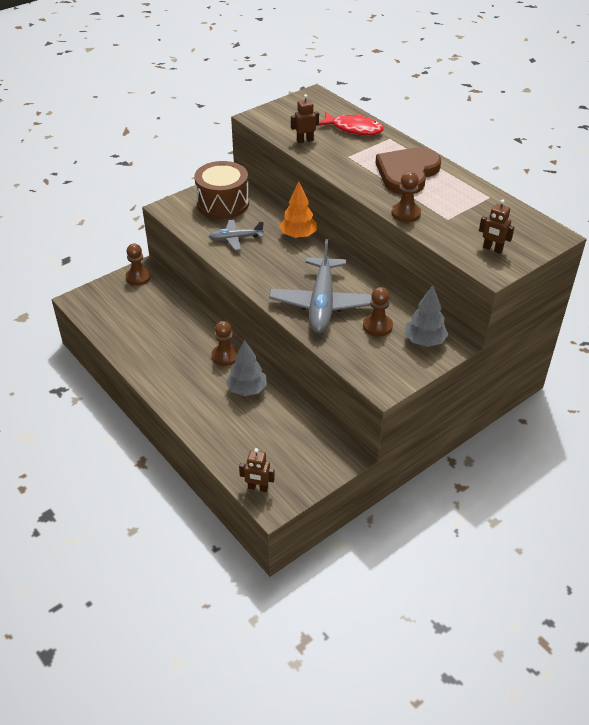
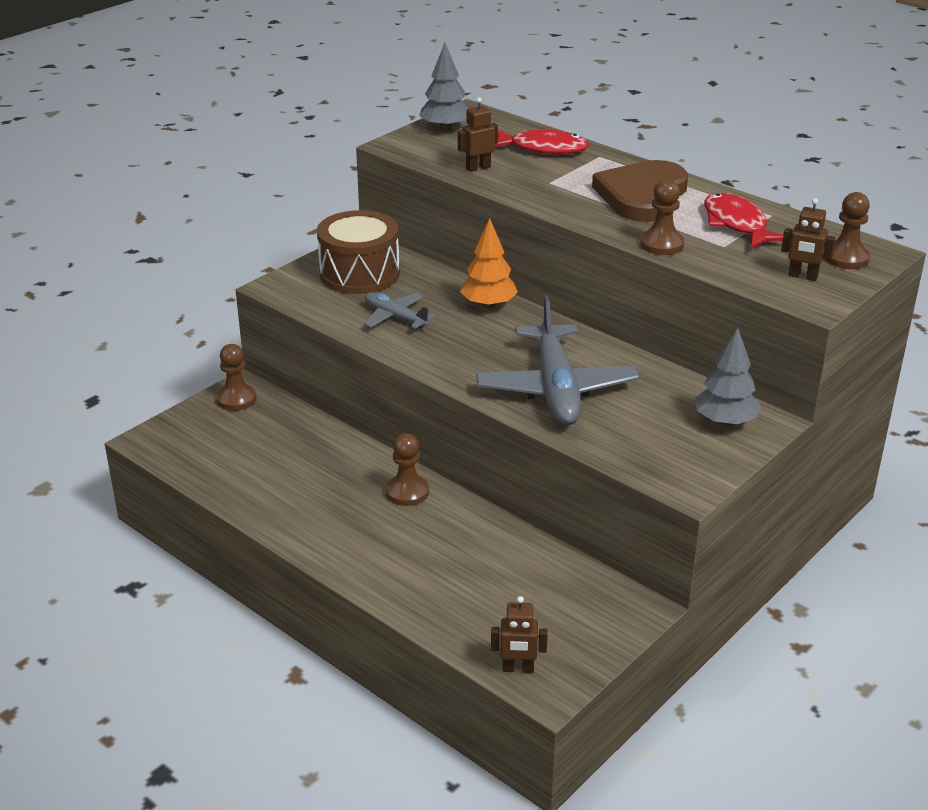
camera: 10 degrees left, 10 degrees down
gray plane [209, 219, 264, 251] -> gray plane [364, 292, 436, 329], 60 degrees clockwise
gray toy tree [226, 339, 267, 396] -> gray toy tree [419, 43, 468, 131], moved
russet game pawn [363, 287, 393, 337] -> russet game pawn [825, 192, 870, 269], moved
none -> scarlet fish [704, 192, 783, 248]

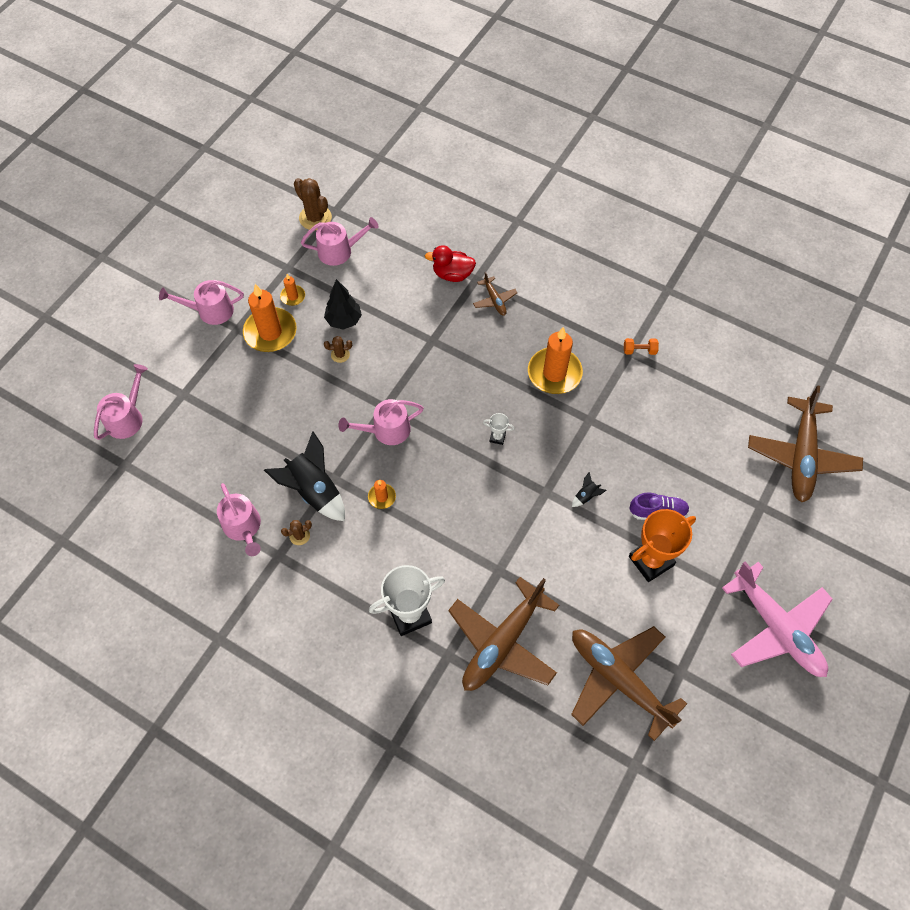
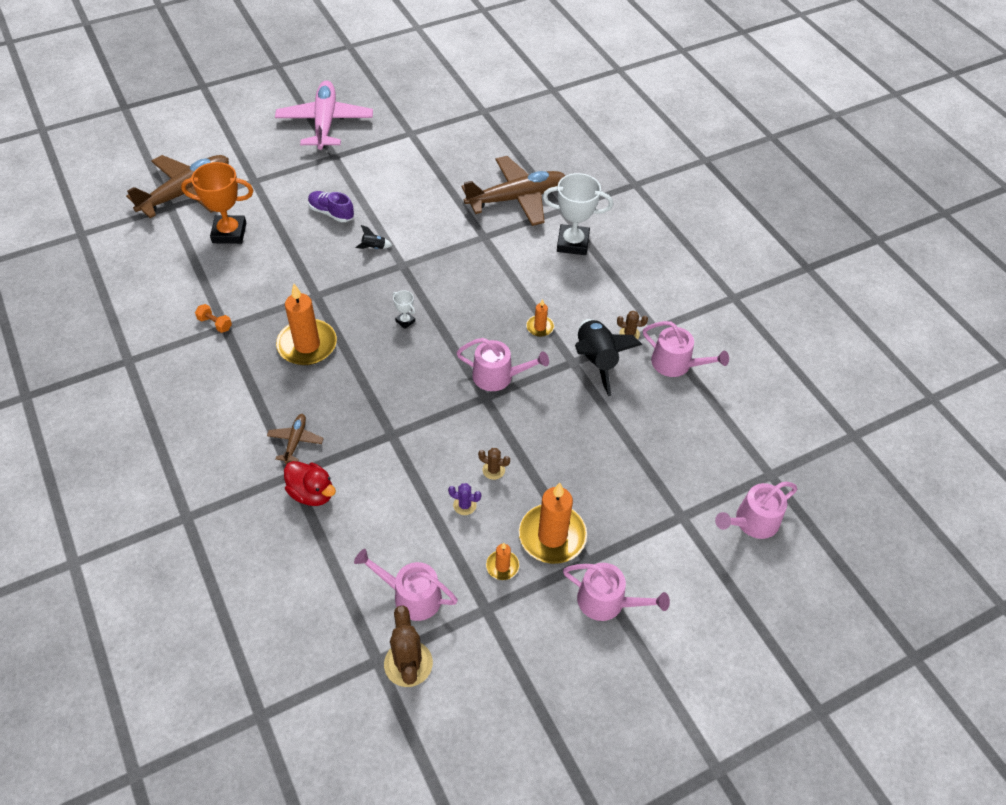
camera: 150 degrees left, 10 degrees down
rosy watering pot [217, 483, 261, 556] -> rosy watering pot [643, 321, 729, 377], 120 degrees clockwise
black toy tree [324, 279, 362, 330] -> purple prickly plant [448, 483, 481, 515]
russet plane [571, 626, 687, 741] -> none
orange-coloured prize cup [629, 509, 696, 582] -> orange-coloured prize cup [181, 162, 253, 244], moved

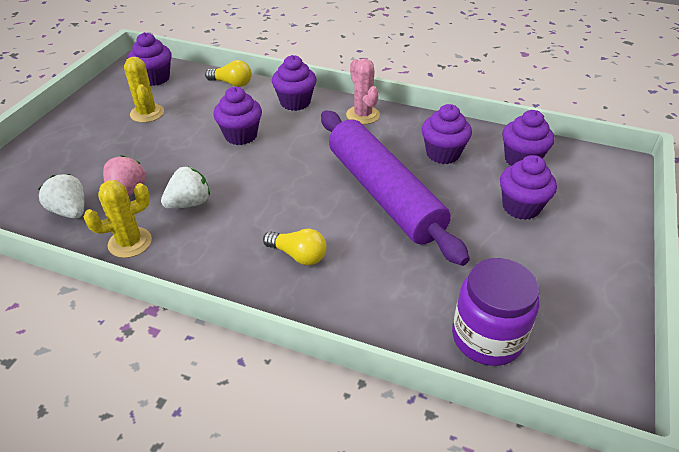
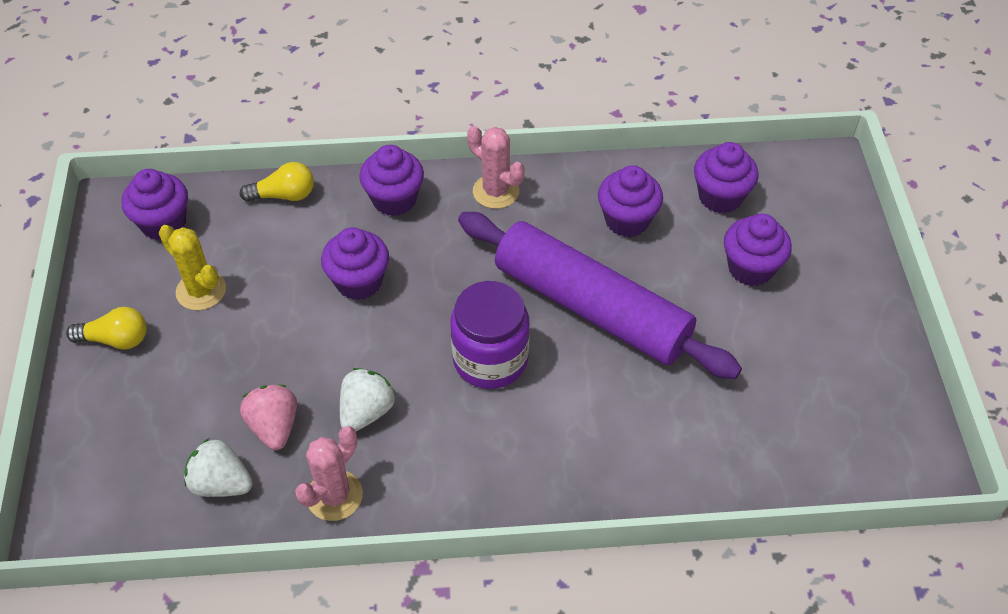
camera: 25 degrees left, 10 degrees up
yellow prickly plant [84, 180, 152, 258] -> rosy prickly plant [295, 426, 363, 521]
yellow lightbulb [263, 229, 327, 265] -> yellow lightbulb [66, 307, 147, 350], moved
purple preserve jar [452, 258, 539, 366] -> purple preserve jar [451, 281, 530, 389], moved

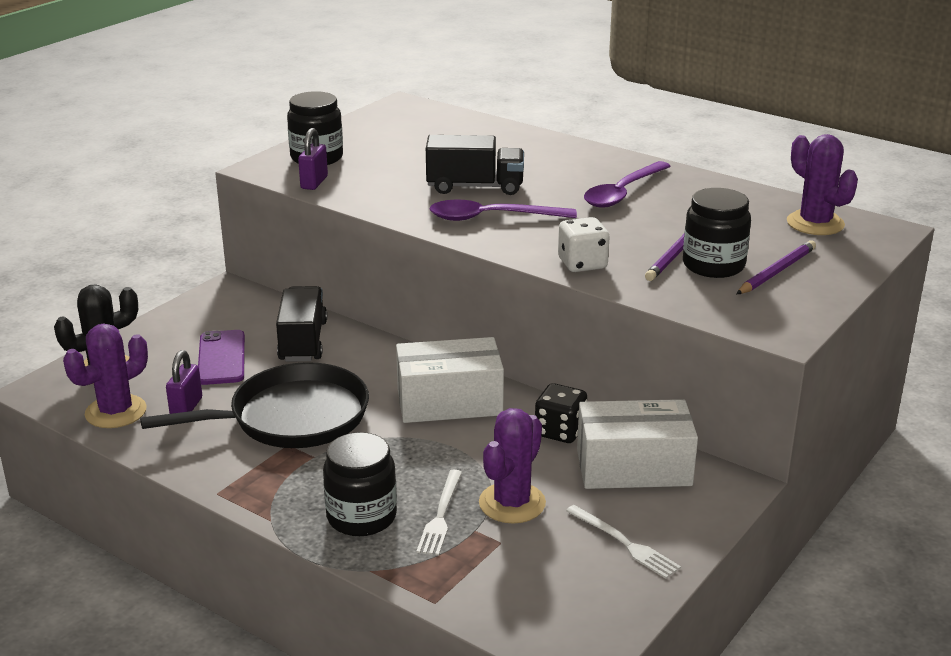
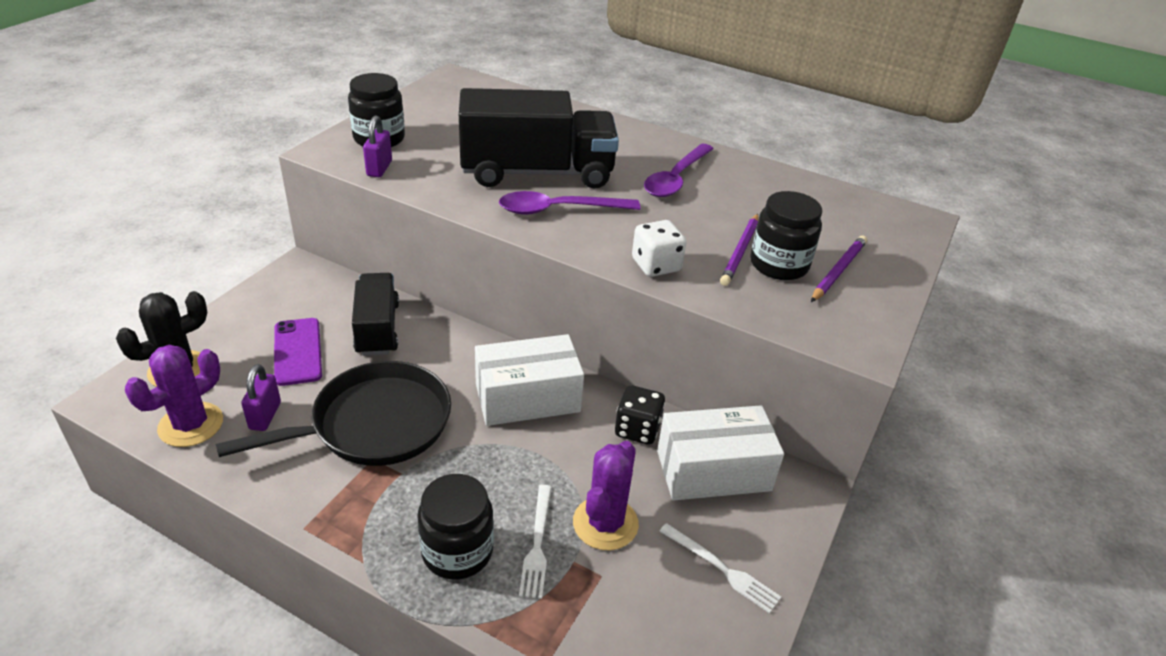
camera: 10 degrees left, 10 degrees up
black lorry [426, 135, 524, 195] -> black lorry [459, 88, 619, 189], x1.64
purple prickly plant [787, 134, 858, 235] -> none

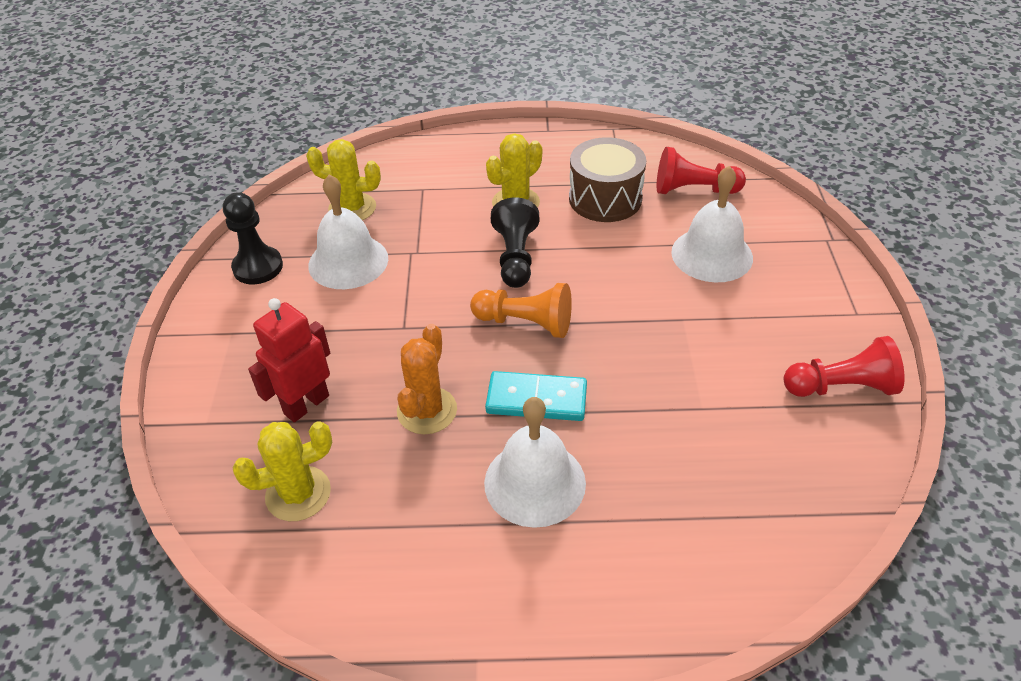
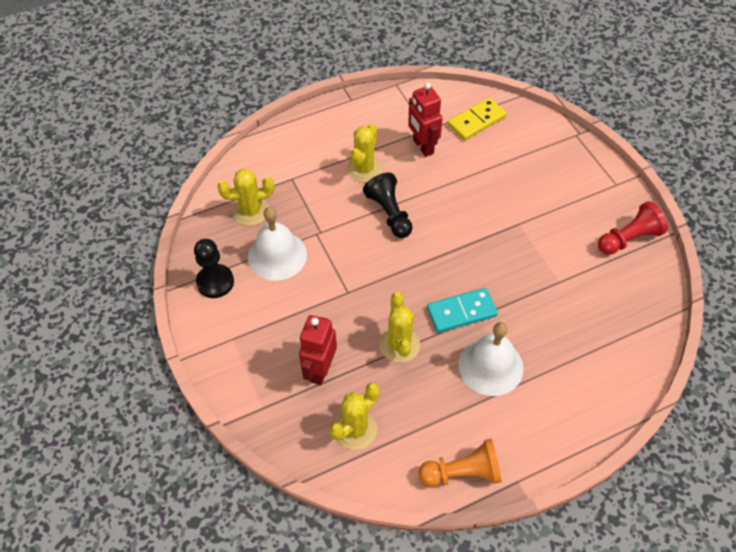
camera: 25 degrees left, 10 degrees up
orange-coloured prickly plant [397, 324, 457, 434] -> yellow prickly plant [380, 292, 420, 363]
orange-coloured game pawn [470, 283, 572, 338] -> orange-coloured game pawn [418, 439, 501, 487], moved
russet toy drum [569, 137, 646, 222] -> scarlet robot [408, 83, 443, 157]
scarlet game pawn [657, 147, 746, 194] -> yellow domino tile [448, 97, 507, 140]
white bell [671, 166, 753, 283] -> none

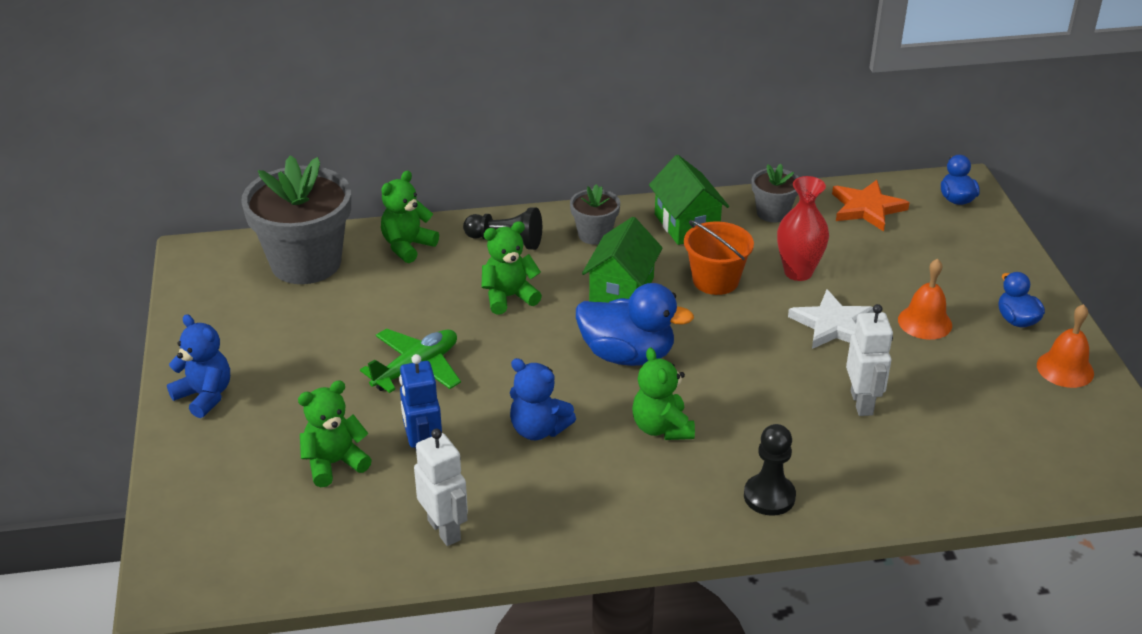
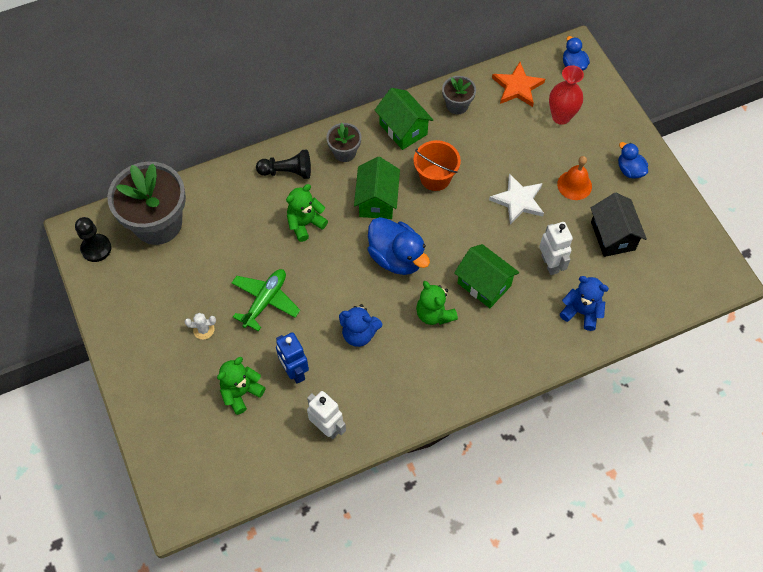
camera: 15 degrees left, 25 degrees up
cobalt teddy [167, 314, 230, 418] -> cobalt teddy [560, 276, 609, 331], moved
green teddy [381, 170, 439, 263] -> none
cobalt toy duck [576, 283, 694, 366] -> cobalt toy duck [368, 217, 430, 275], 45 degrees clockwise
black game pawn [744, 424, 796, 516] -> black game pawn [75, 217, 111, 262], moved
scarlet vase [777, 176, 829, 281] -> scarlet vase [549, 65, 584, 125], moved
orange-coloured bell [1037, 304, 1094, 388] -> none
none -> white prickly plant [185, 313, 216, 340]
none -> green house [454, 244, 519, 308]
none -> black house [591, 193, 647, 257]

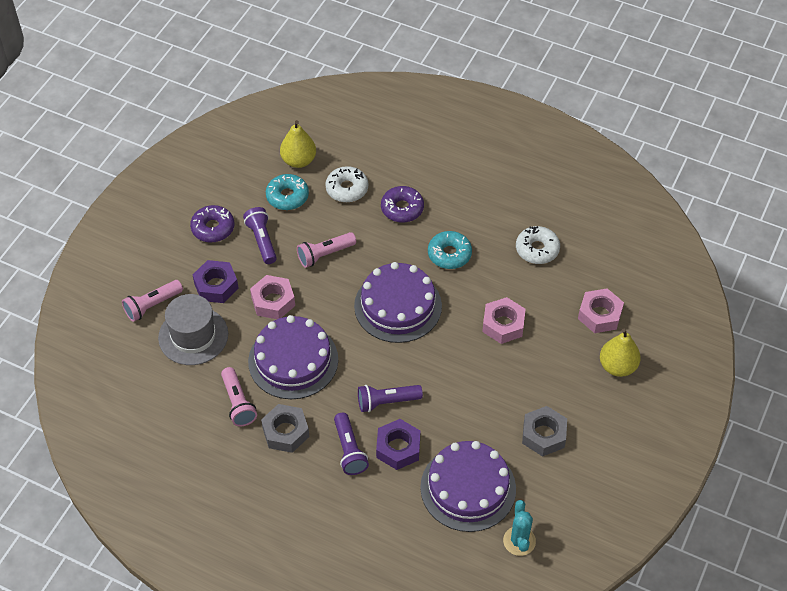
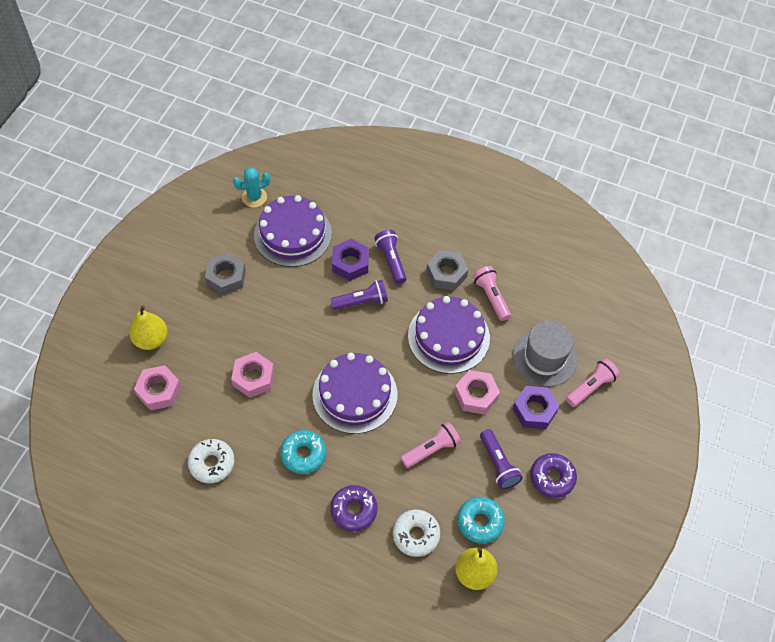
camera: 175 degrees right, 5 degrees up
aqua prickly plant [503, 500, 536, 556] -> aqua prickly plant [233, 167, 271, 207], 75 degrees clockwise

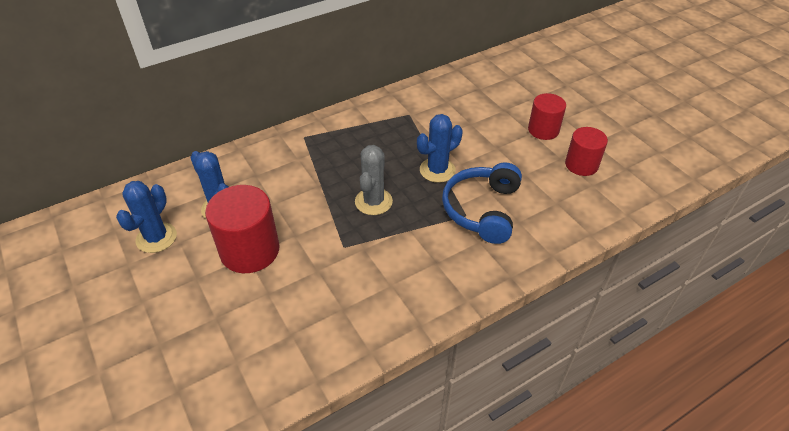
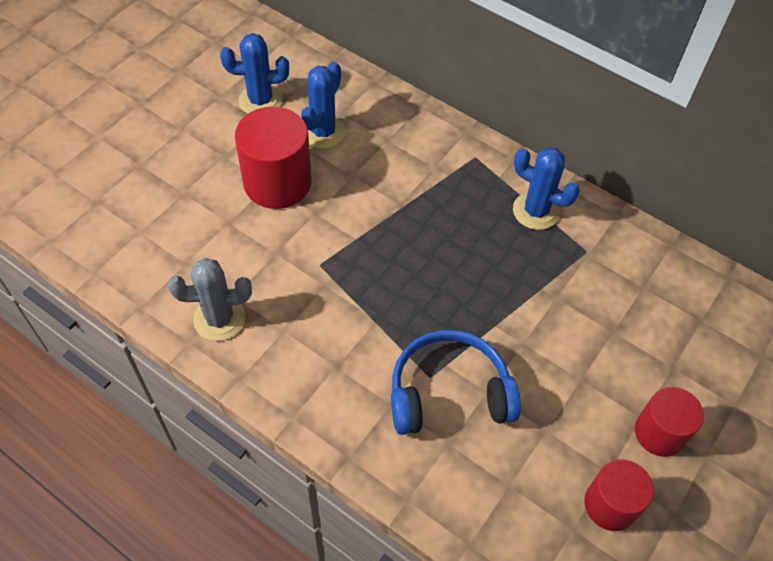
camera: 65 degrees right, 10 degrees up
gray prickly plant [355, 145, 393, 215] -> gray prickly plant [168, 258, 252, 341], moved
cobalt prickly plant [417, 114, 463, 183] -> cobalt prickly plant [513, 147, 580, 230], moved

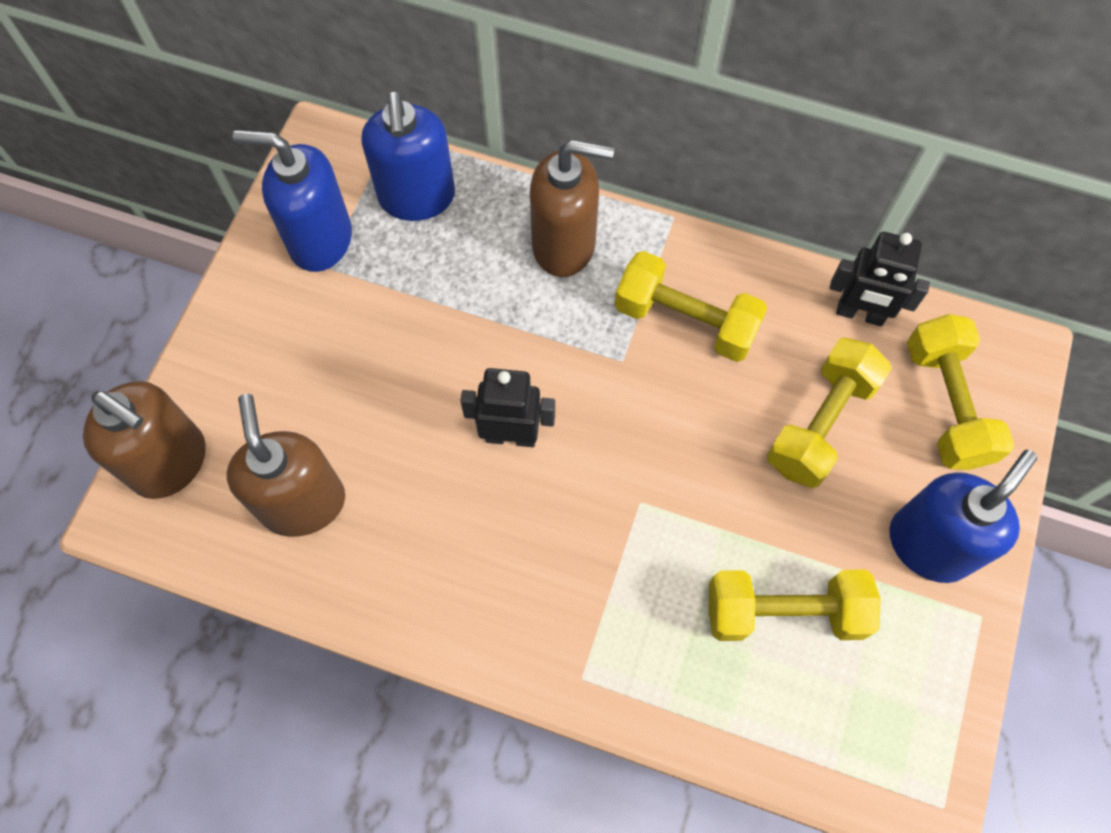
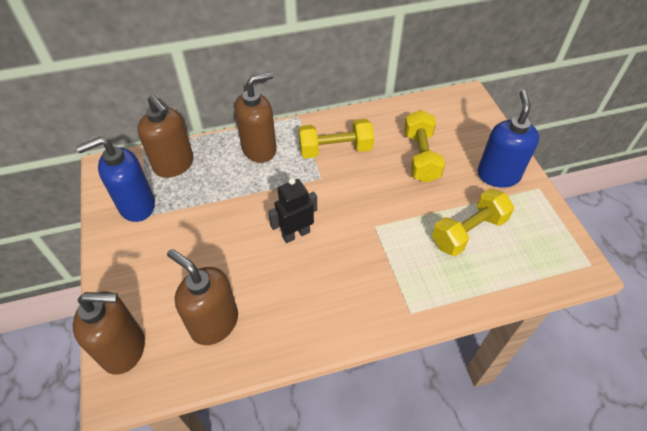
camera: 35 degrees left, 15 degrees down
cobalt pump bottle [361, 91, 455, 221] -> russet pump bottle [137, 95, 194, 178]
black robot [830, 232, 930, 326] -> none
yellow free weight [907, 314, 1014, 470] -> none

